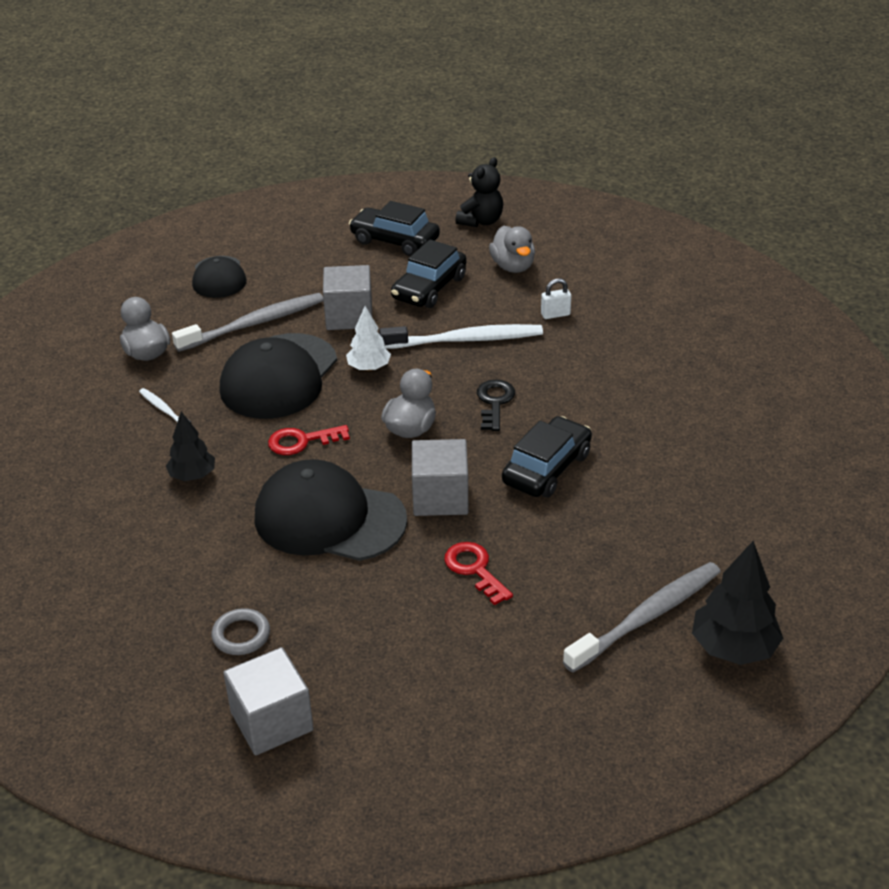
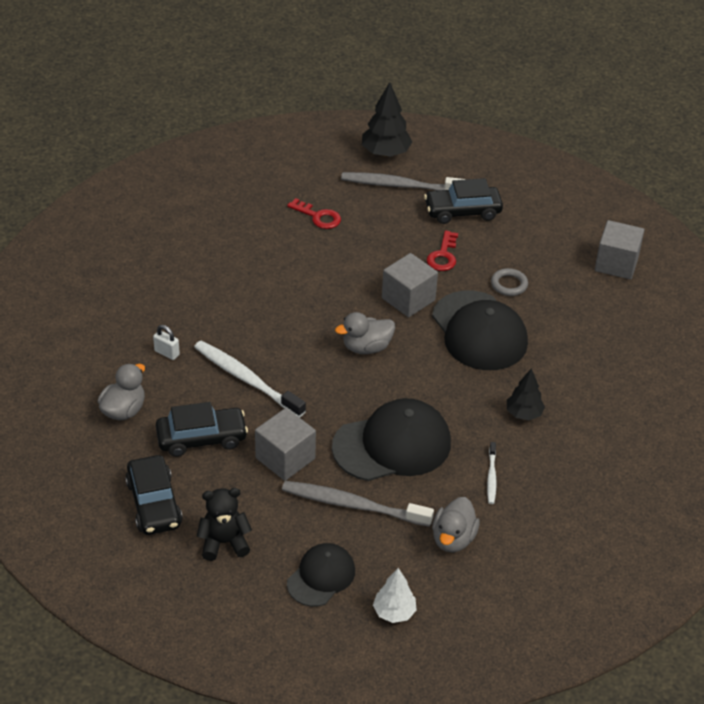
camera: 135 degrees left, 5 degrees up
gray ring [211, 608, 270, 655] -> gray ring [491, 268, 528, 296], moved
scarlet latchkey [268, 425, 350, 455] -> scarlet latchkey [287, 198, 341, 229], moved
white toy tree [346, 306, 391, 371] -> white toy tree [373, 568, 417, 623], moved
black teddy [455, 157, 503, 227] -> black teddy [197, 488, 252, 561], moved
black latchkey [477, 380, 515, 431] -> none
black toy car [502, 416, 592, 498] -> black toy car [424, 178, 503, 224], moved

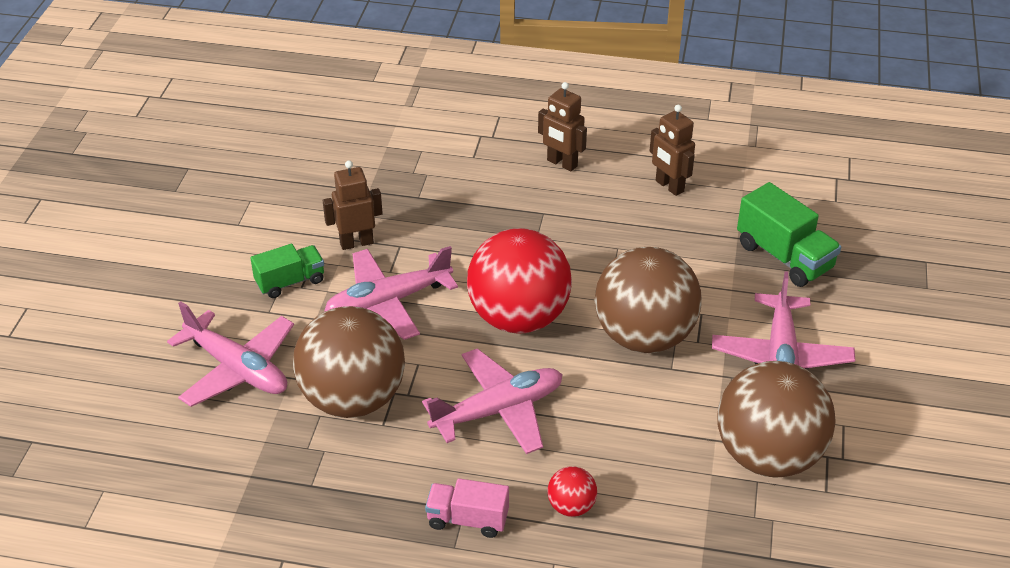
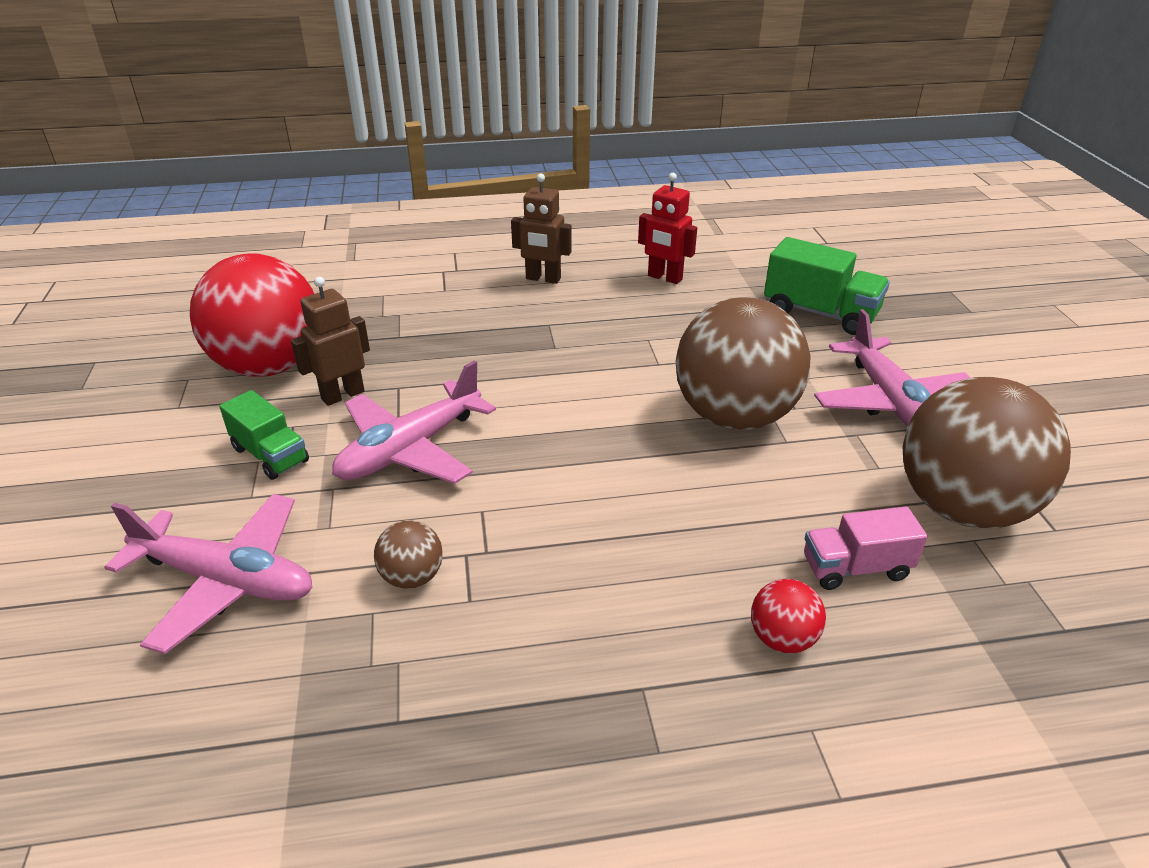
camera: 20 degrees left, 5 degrees down
green lorry [250, 244, 324, 298] -> green lorry [219, 390, 309, 480], 90 degrees clockwise
russet sphere [293, 306, 405, 418] -> russet sphere [374, 520, 443, 589], x0.42
rosy plane [422, 348, 563, 454] -> none
rosy lorry [425, 478, 509, 538] -> rosy lorry [804, 507, 928, 590], moved
scarlet sphere [467, 228, 572, 334] -> scarlet sphere [190, 253, 314, 377], moved
russet robot [650, 105, 695, 196] -> scarlet robot [638, 173, 697, 284]

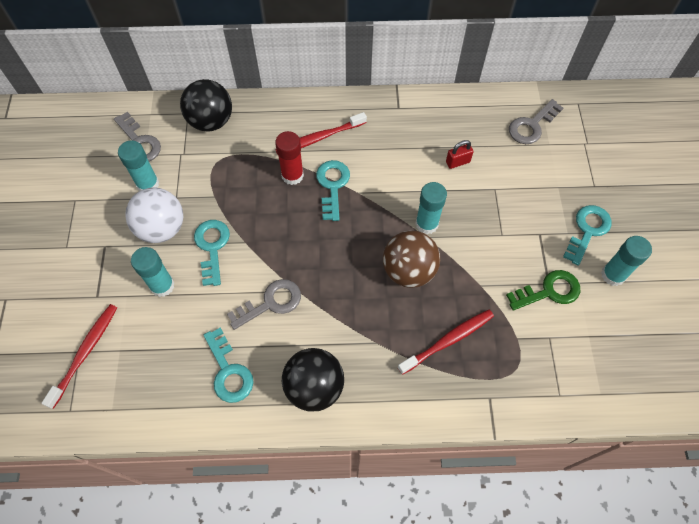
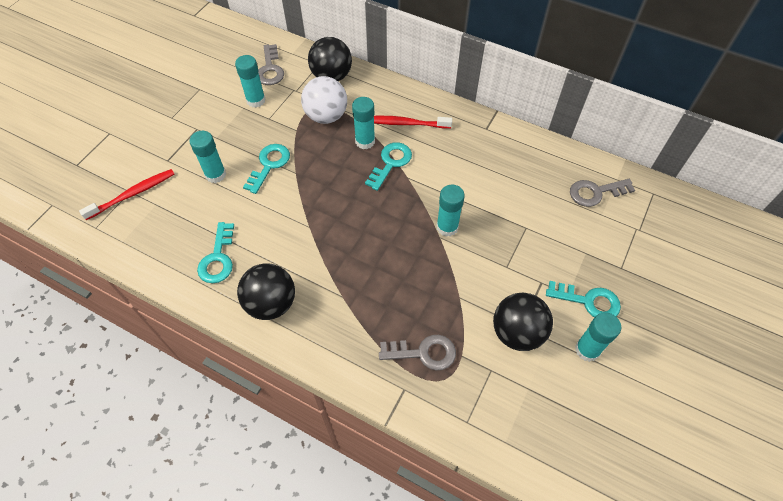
camera: 30 degrees right, 5 degrees down
white sphere [125, 188, 183, 243] -> white sphere [301, 76, 347, 124], moved
gray latchkey [227, 279, 301, 330] -> gray latchkey [379, 335, 456, 370], moved
scarlet stick of glue [275, 131, 304, 185] -> aqua stick of glue [352, 97, 375, 149]
russet sphere [383, 230, 440, 288] -> none
scarlet toothbrush [398, 310, 494, 375] -> none
scarlet small lock [446, 140, 474, 169] -> none
green latchkey [506, 270, 580, 311] -> black sphere [493, 292, 553, 351]
aqua latchkey [563, 205, 612, 266] -> aqua latchkey [546, 281, 621, 317], 45 degrees clockwise

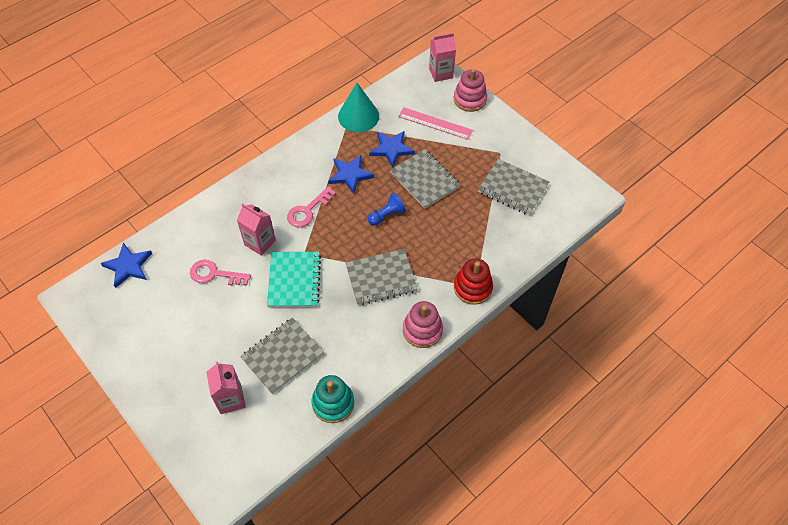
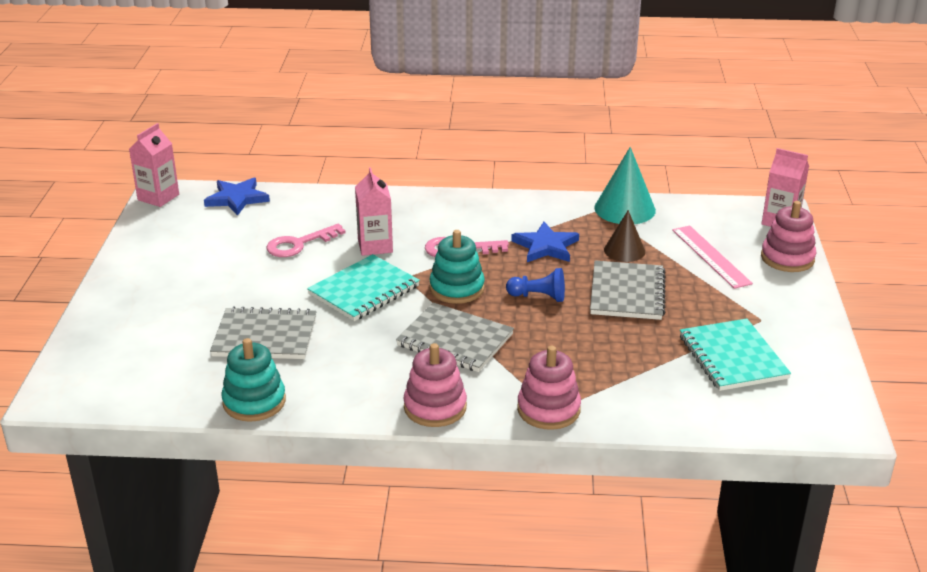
camera: 45 degrees right, 25 degrees down
rosy latchkey [190, 260, 251, 286] -> rosy latchkey [267, 224, 346, 257], 90 degrees counterclockwise
rosy juice carton [206, 362, 246, 414] -> rosy juice carton [129, 123, 179, 207], moved
cobalt five-pointed star [369, 131, 415, 168] -> russet cone [604, 210, 645, 262]
scarlet ring stacker [454, 258, 493, 305] -> rosy ring stacker [517, 346, 581, 430]
gray exercise book [478, 159, 549, 215] -> aqua exercise book [680, 319, 791, 391]
none -> aqua ring stacker [429, 230, 485, 304]

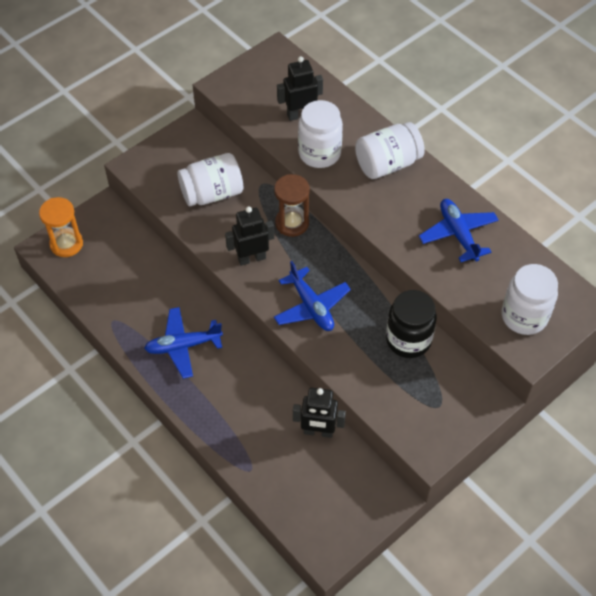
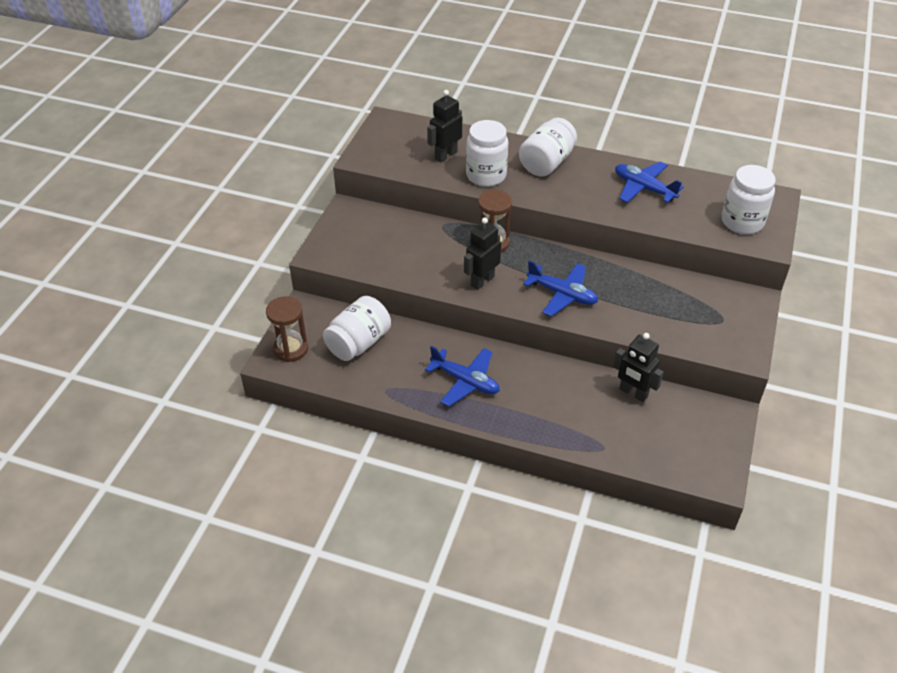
camera: 30 degrees left, 10 degrees down
orange-coloured sand timer [39, 197, 83, 257] -> russet sand timer [266, 296, 308, 362]
cobalt plane [144, 307, 223, 379] -> cobalt plane [425, 346, 500, 407], 105 degrees counterclockwise
white preserve jar [177, 153, 243, 206] -> white preserve jar [323, 296, 391, 361], moved
black robot [293, 388, 346, 438] -> black robot [613, 333, 664, 402], 60 degrees clockwise
black preserve jar [386, 290, 437, 358] -> none

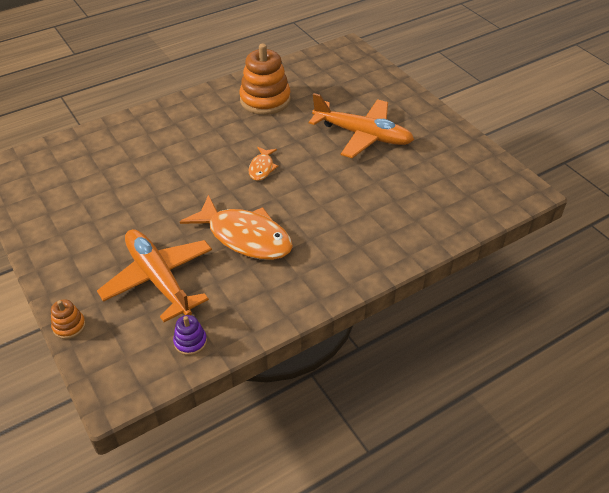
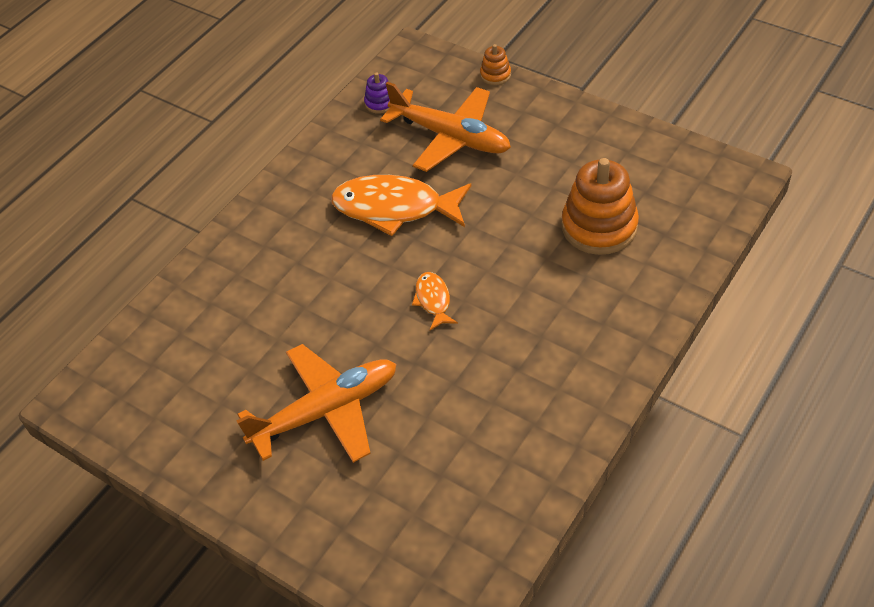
camera: 160 degrees right, 5 degrees up
orange-coloured ring stacker [239, 44, 291, 115] -> orange-coloured ring stacker [562, 158, 639, 255], moved
orange-coloured plane [309, 93, 414, 158] -> orange-coloured plane [237, 344, 397, 463], 150 degrees clockwise

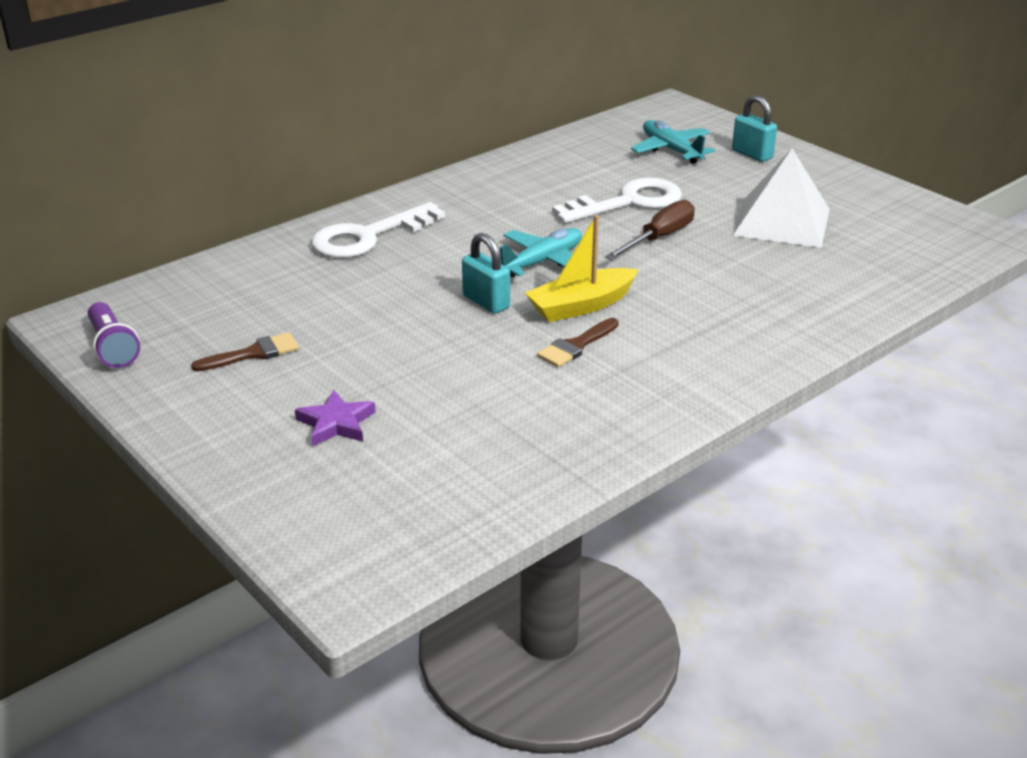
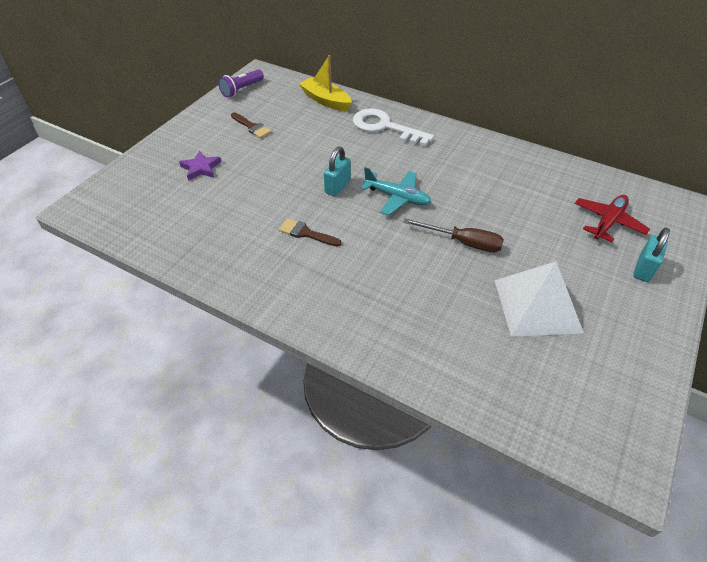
camera: 70 degrees right, 15 degrees up
yellow toy boat [525, 215, 639, 322] -> yellow toy boat [299, 55, 352, 111], moved
white latchkey [552, 177, 682, 223] -> none
aqua plane [631, 120, 715, 164] -> scarlet plane [575, 195, 650, 242]

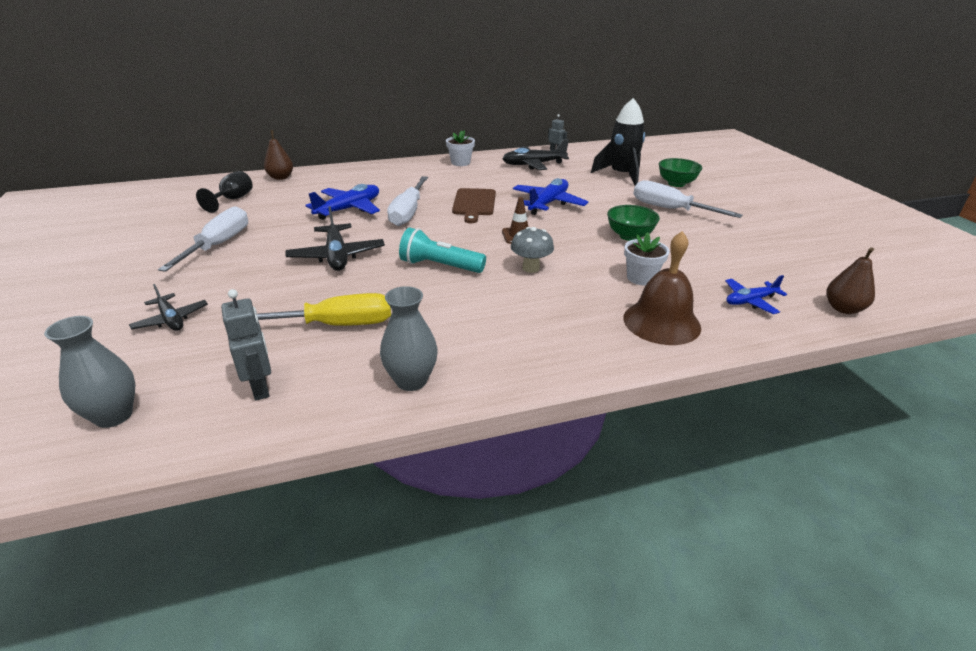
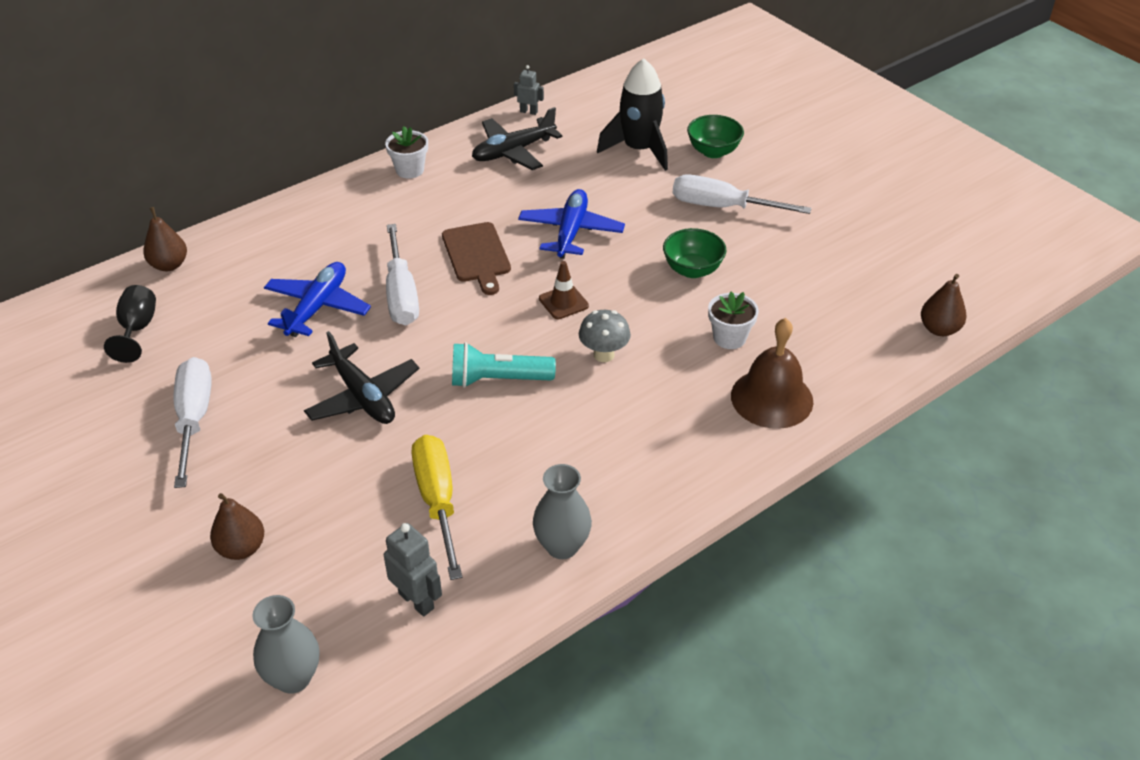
camera: 20 degrees left, 10 degrees up
black plane [129, 284, 208, 331] -> russet pear fruit [210, 493, 264, 560]
yellow hand screwdriver [257, 293, 391, 326] -> yellow hand screwdriver [411, 435, 462, 580], 75 degrees counterclockwise
cobalt plane [725, 275, 787, 314] -> none

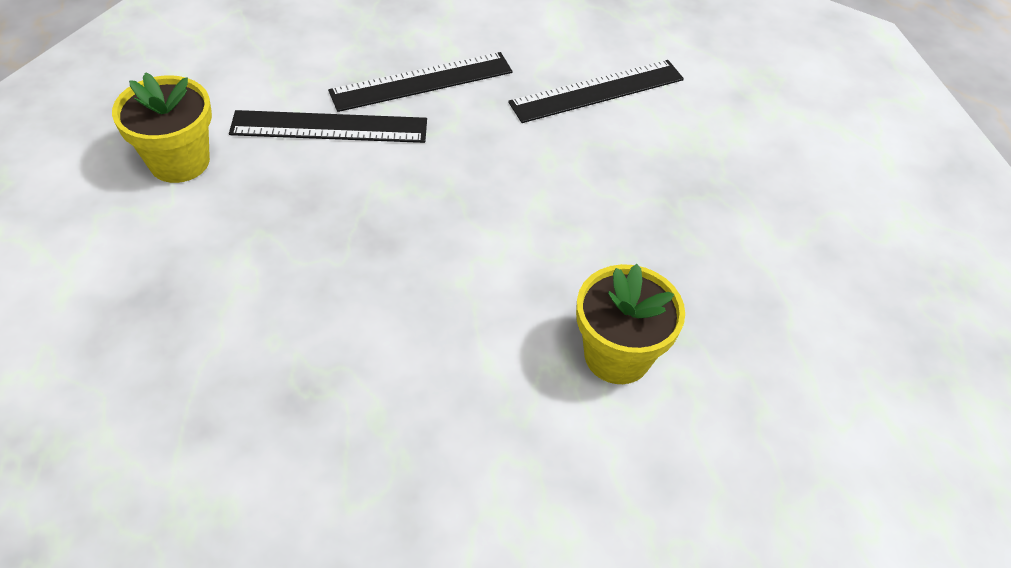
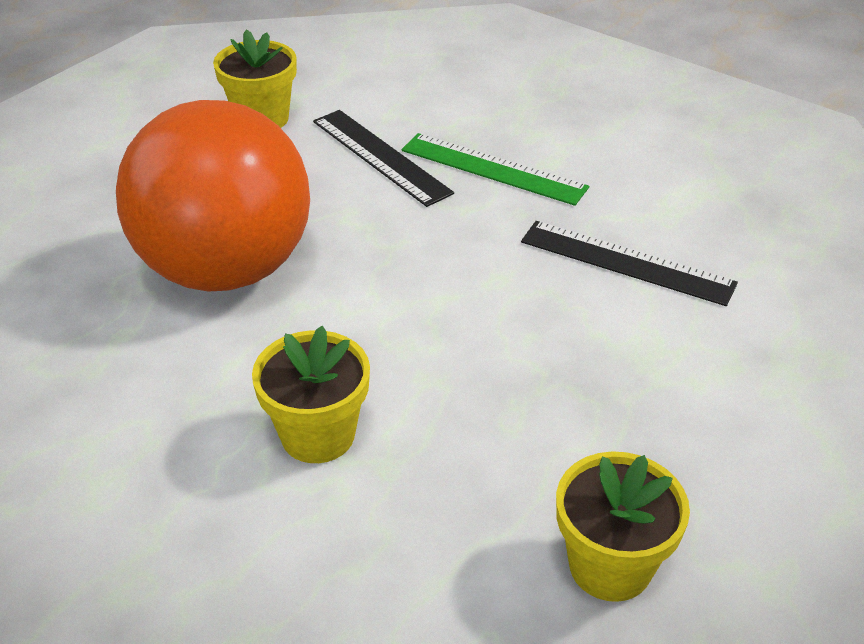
camera: 55 degrees right, 10 degrees down
black ruler [328, 52, 513, 112] -> green ruler [402, 133, 589, 206]
none -> orange-coloured sphere [116, 100, 310, 292]
none -> yellow potted plant [556, 451, 690, 602]

